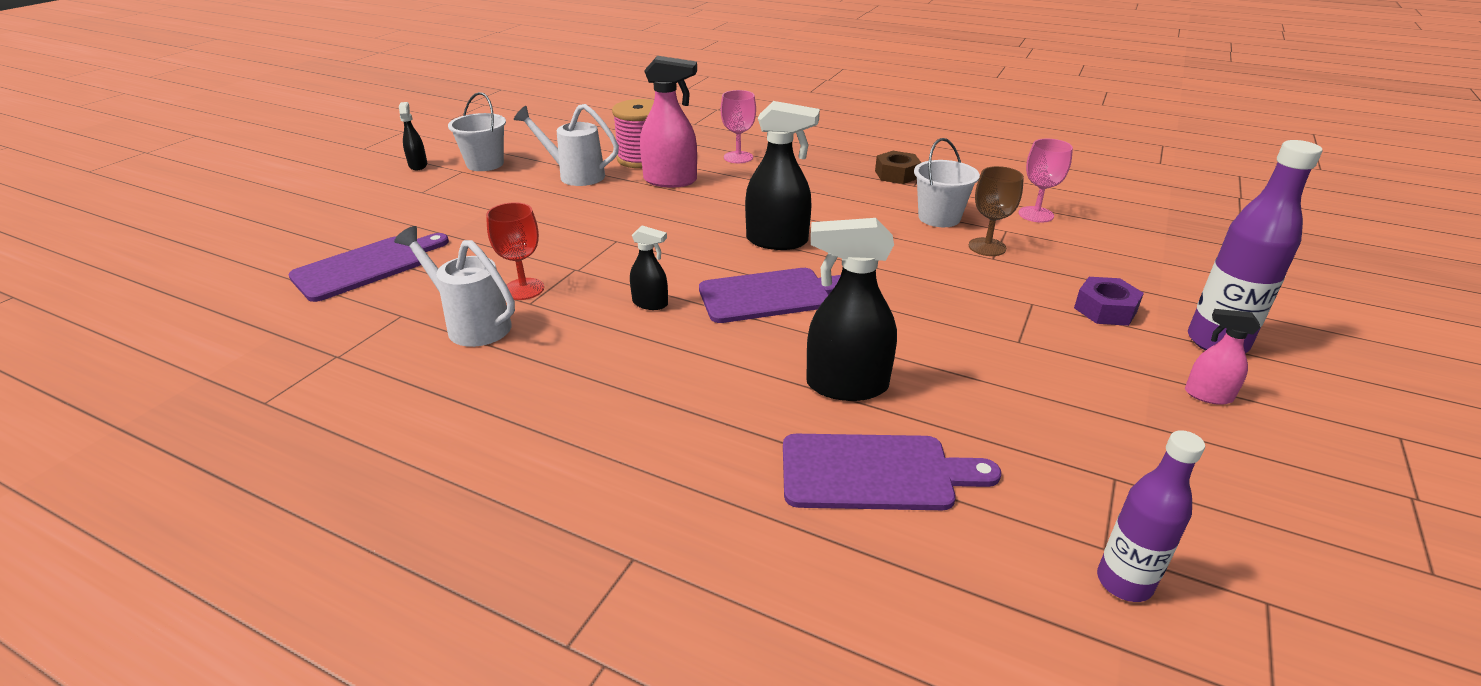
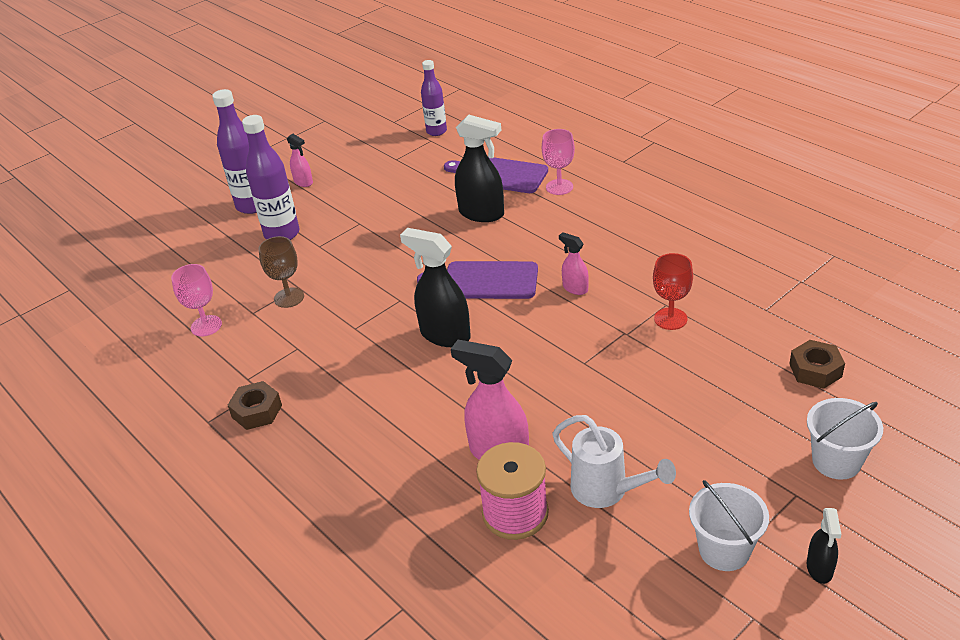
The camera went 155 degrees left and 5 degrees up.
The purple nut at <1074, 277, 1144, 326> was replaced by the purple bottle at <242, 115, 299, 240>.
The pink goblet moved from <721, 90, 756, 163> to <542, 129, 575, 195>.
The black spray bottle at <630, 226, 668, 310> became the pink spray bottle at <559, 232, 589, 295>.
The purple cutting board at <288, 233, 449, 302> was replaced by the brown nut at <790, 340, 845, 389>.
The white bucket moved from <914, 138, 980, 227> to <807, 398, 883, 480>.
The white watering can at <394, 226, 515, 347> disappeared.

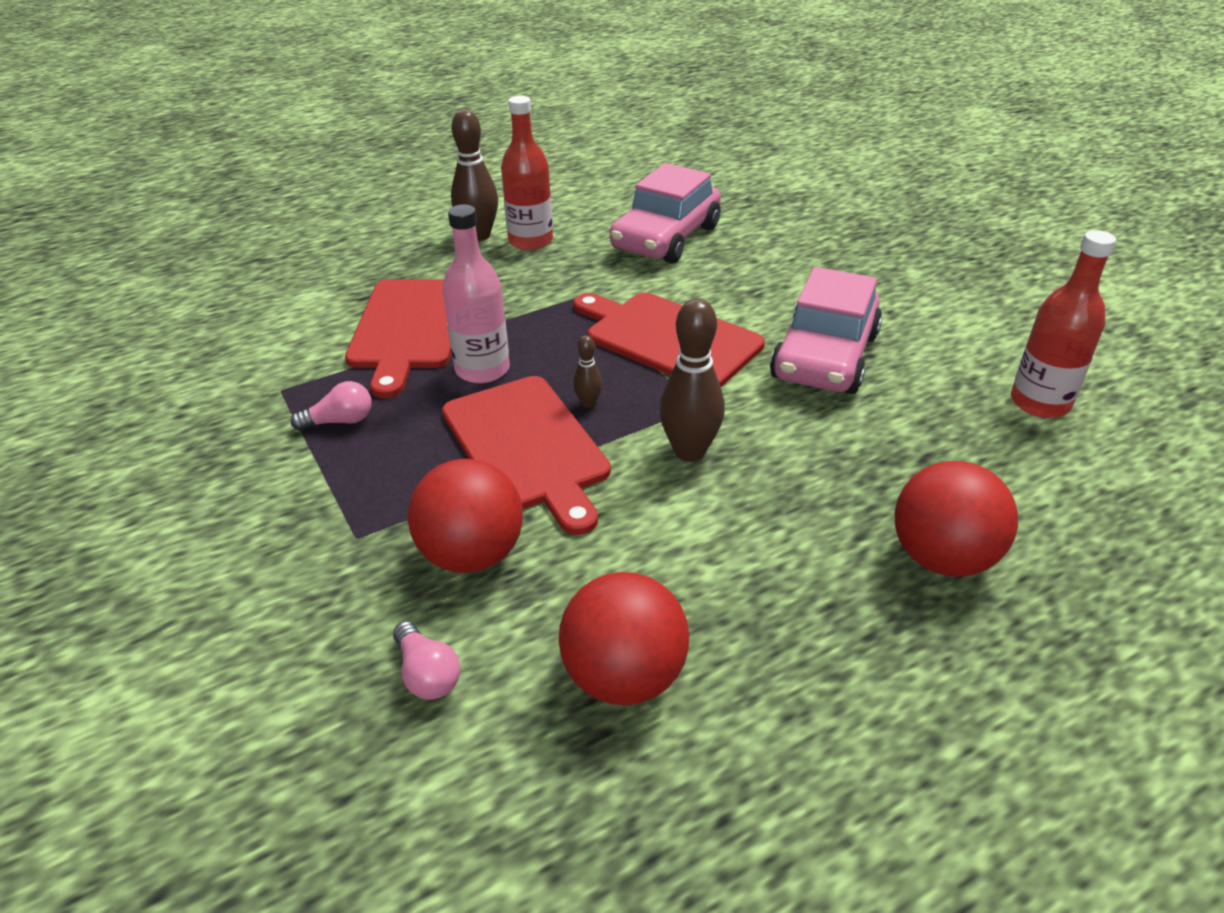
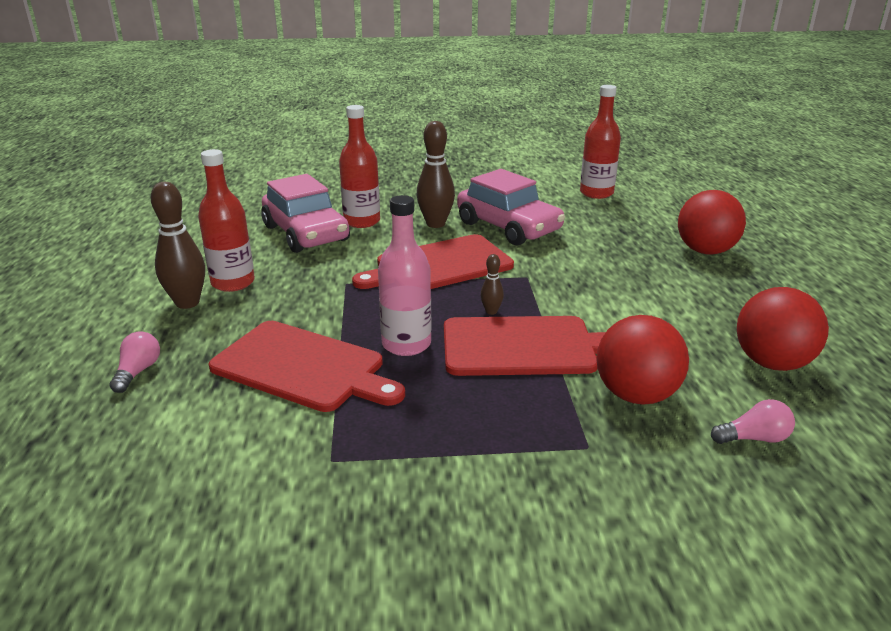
The camera went 65 degrees left and 10 degrees down.
The pink light bulb moved from <291, 381, 372, 431> to <109, 331, 160, 393>.
The red bottle at <339, 105, 380, 228> appeared.
The brown bowling pin moved from <659, 298, 725, 462> to <417, 121, 455, 228>.

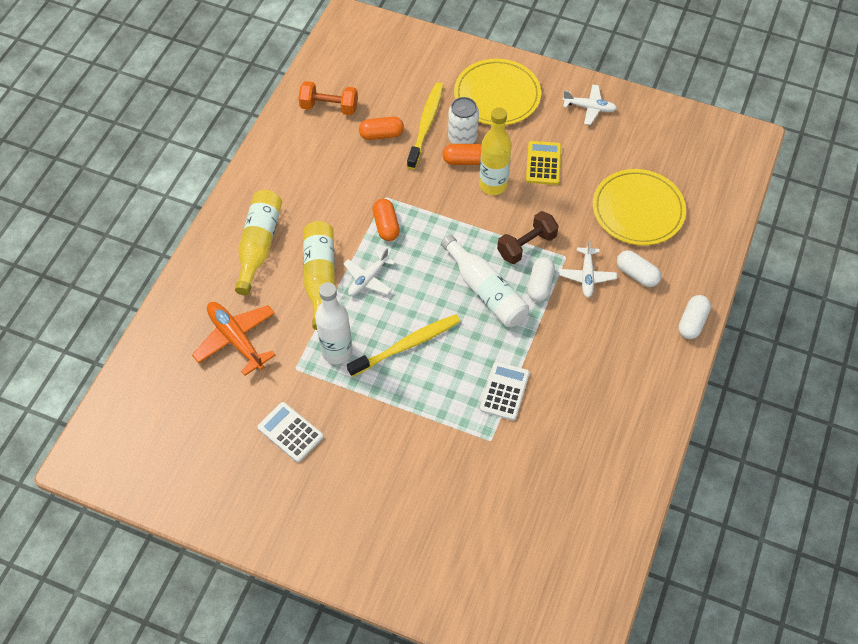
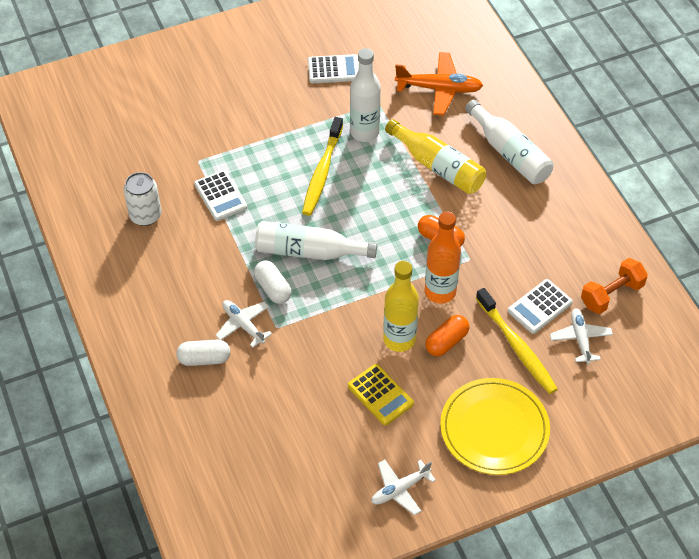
The camera went 135 degrees right and 5 degrees down.
The white can moved from <448, 97, 479, 144> to <124, 172, 161, 226>.
The orange bottle at <425, 212, 461, 304> appeared.
The yellow bottle at <235, 190, 282, 295> became the white bottle at <465, 100, 554, 184>.
The orange capsule at <359, 116, 404, 140> was replaced by the white calculator at <508, 279, 573, 334>.
The white plane moved from <343, 248, 395, 296> to <550, 308, 613, 364>.
The brown dumbbell at <497, 211, 559, 264> disappeared.
The yellow plate at <593, 169, 686, 245> disappeared.
The white capsule at <678, 295, 711, 339> disappeared.

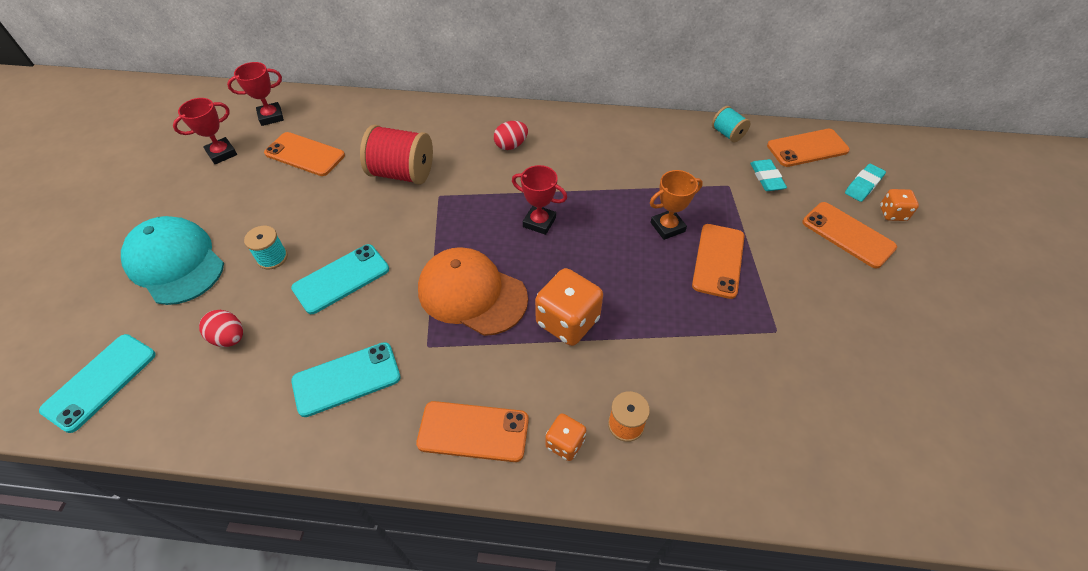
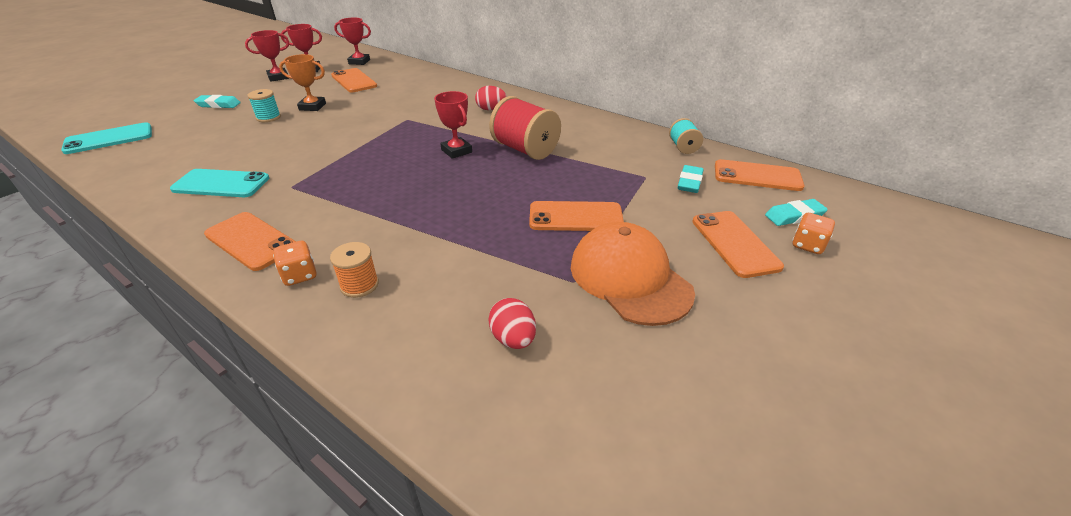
The camera went 30 degrees right and 15 degrees down.
The turquoise cap at <121, 216, 224, 305> was replaced by the turquoise eraser at <194, 95, 241, 108>.
The red trophy at <245, 30, 289, 82> appeared.
The orange trophy moved from <650, 170, 703, 240> to <279, 54, 326, 111>.
The red egg moved from <199, 310, 243, 347> to <488, 298, 536, 349>.
The red spool moved from <360, 125, 433, 185> to <489, 96, 561, 160>.
The orange phone at <692, 224, 745, 299> turned 45 degrees clockwise.
The orange cap moved from <418, 247, 528, 336> to <571, 222, 695, 326>.
The turquoise phone at <291, 244, 389, 314> disappeared.
The orange dice at <535, 268, 603, 346> disappeared.

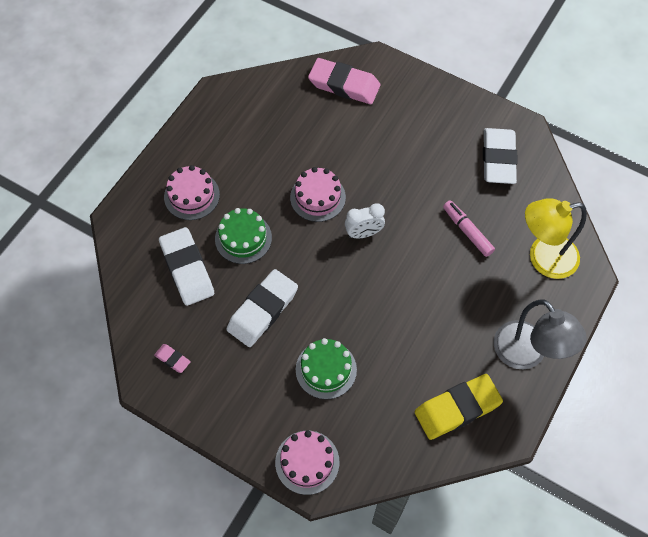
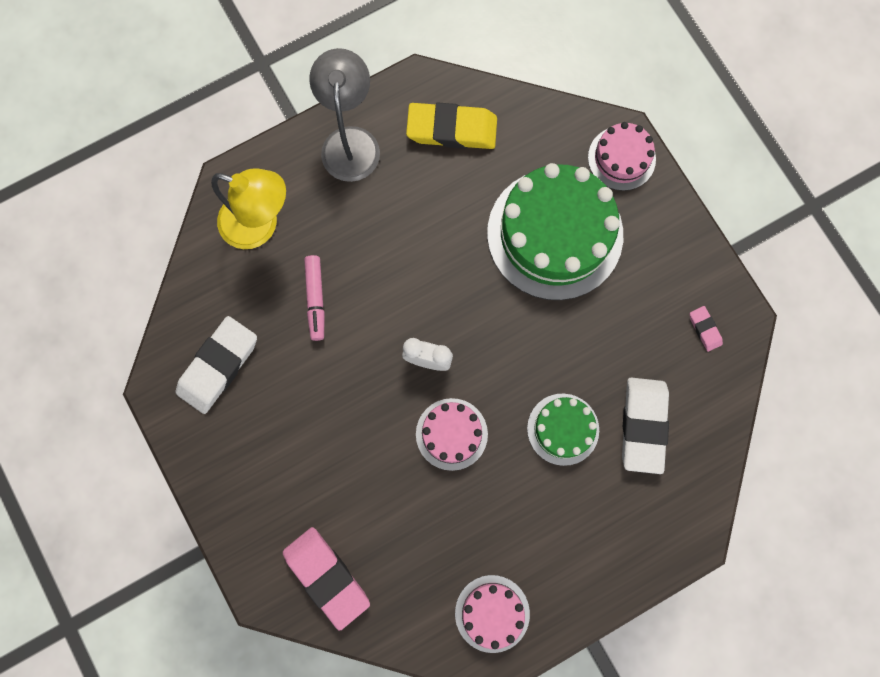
The camera went 150 degrees left and 15 degrees up.
The pink cake moved from <164, 165, 220, 220> to <455, 575, 530, 653>.
The green cake at <296, 338, 357, 399> changed to 1.97 times the size.
The white eraser at <227, 269, 298, 347> disappeared.

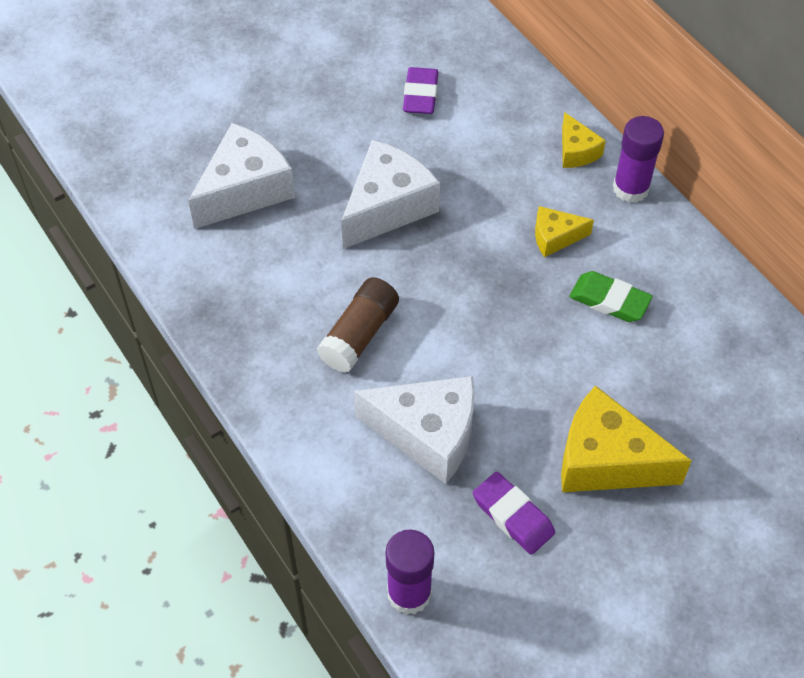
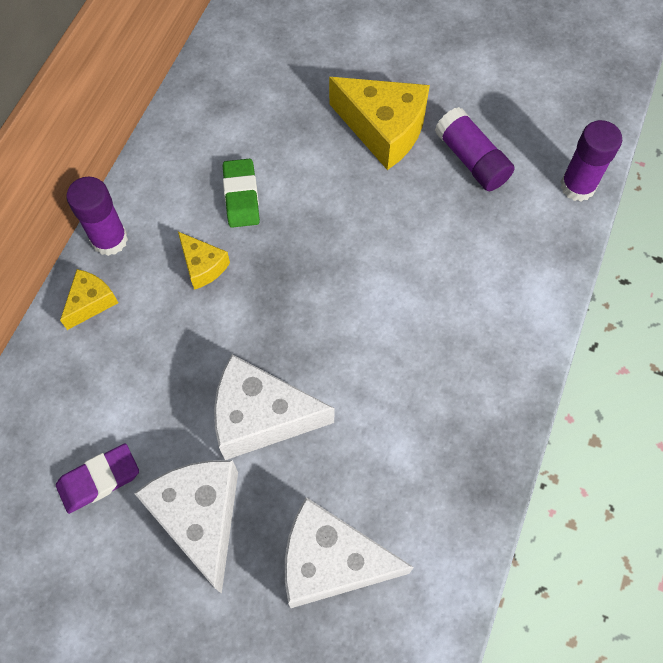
The camera went 125 degrees left and 10 degrees up.
The white cheese moved from <354, 376, 475, 484> to <134, 460, 238, 594>.
The yellow cheese at <561, 386, 692, 492> turned 45 degrees counterclockwise.
The purple eraser at <473, 472, 555, 555> was replaced by the purple glue stick at <435, 107, 515, 191>.
The brown glue stick at <317, 277, 399, 373> disappeared.

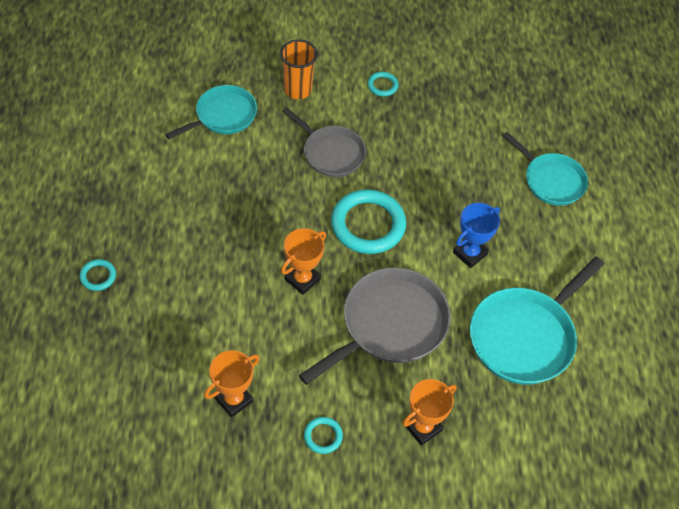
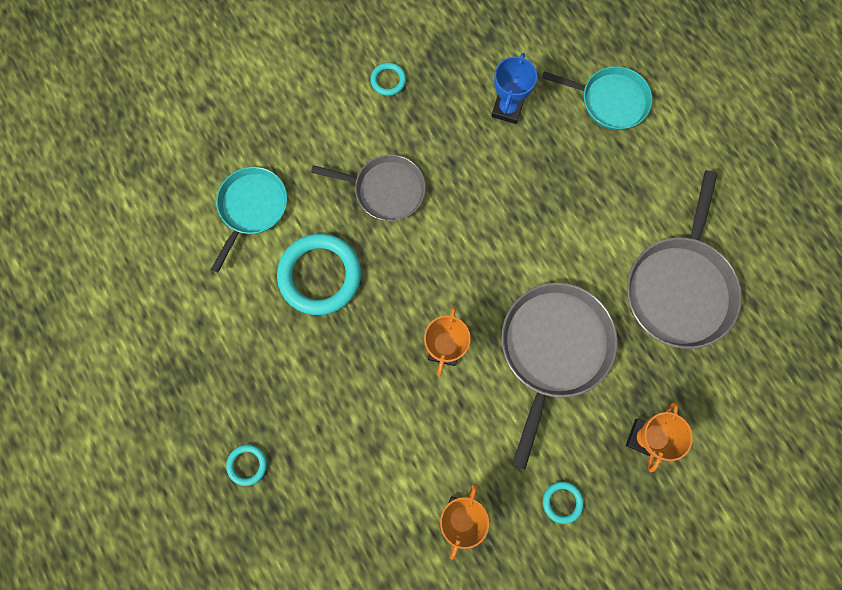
The camera went 25 degrees left and 20 degrees up.
The turquoise ring moved from <331, 189, 406, 254> to <277, 234, 361, 315>.
The blue trophy moved from <453, 203, 500, 268> to <491, 53, 537, 124>.
The turquoise pan at <470, 257, 604, 385> became the grey pan at <627, 170, 742, 349>.
The orange cup at <280, 39, 318, 99> disappeared.

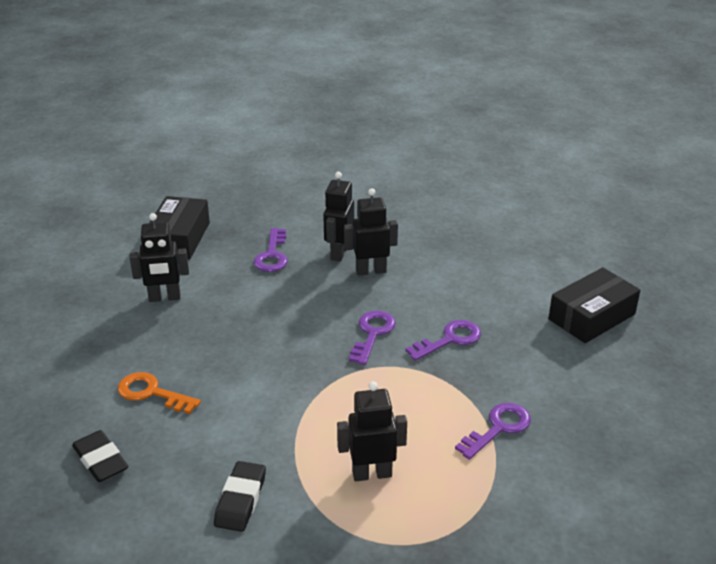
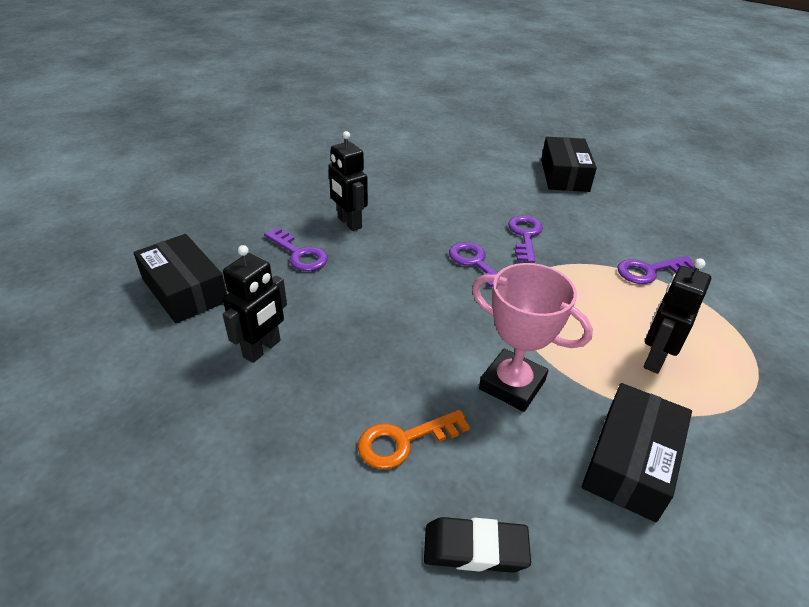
The camera went 50 degrees left and 5 degrees up.
The pink trophy at <472, 263, 593, 412> appeared.
The black eraser at <214, 461, 266, 532> was replaced by the black box at <582, 383, 692, 522>.
The purple key at <455, 403, 531, 460> turned 105 degrees counterclockwise.
The black robot at <344, 188, 398, 276> disappeared.

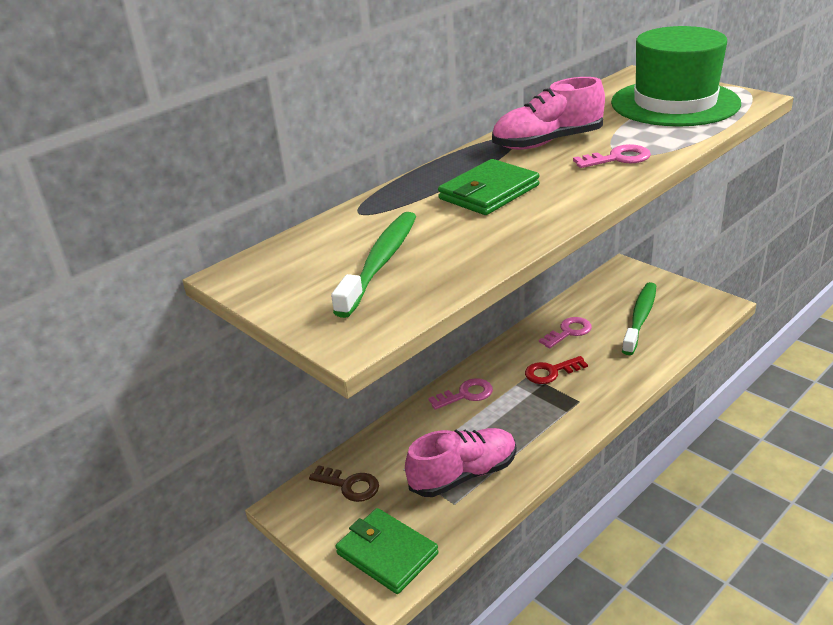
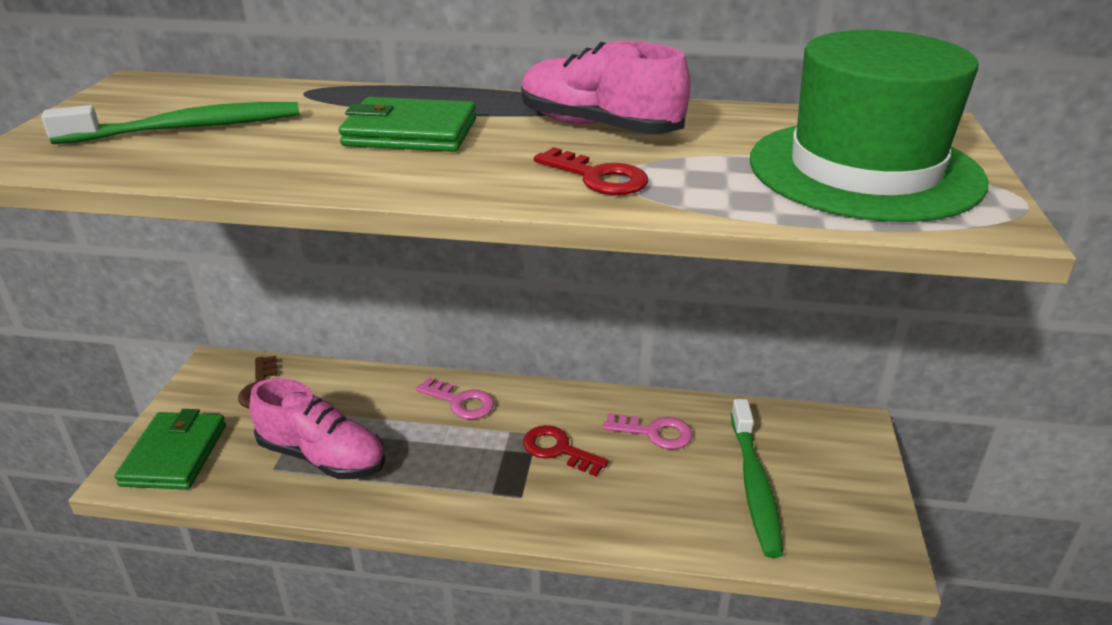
The camera went 50 degrees right and 0 degrees up.
The pink key at <573, 144, 651, 168> became the red key at <534, 147, 648, 195>.
The green toothbrush at <622, 282, 656, 355> turned 105 degrees clockwise.

